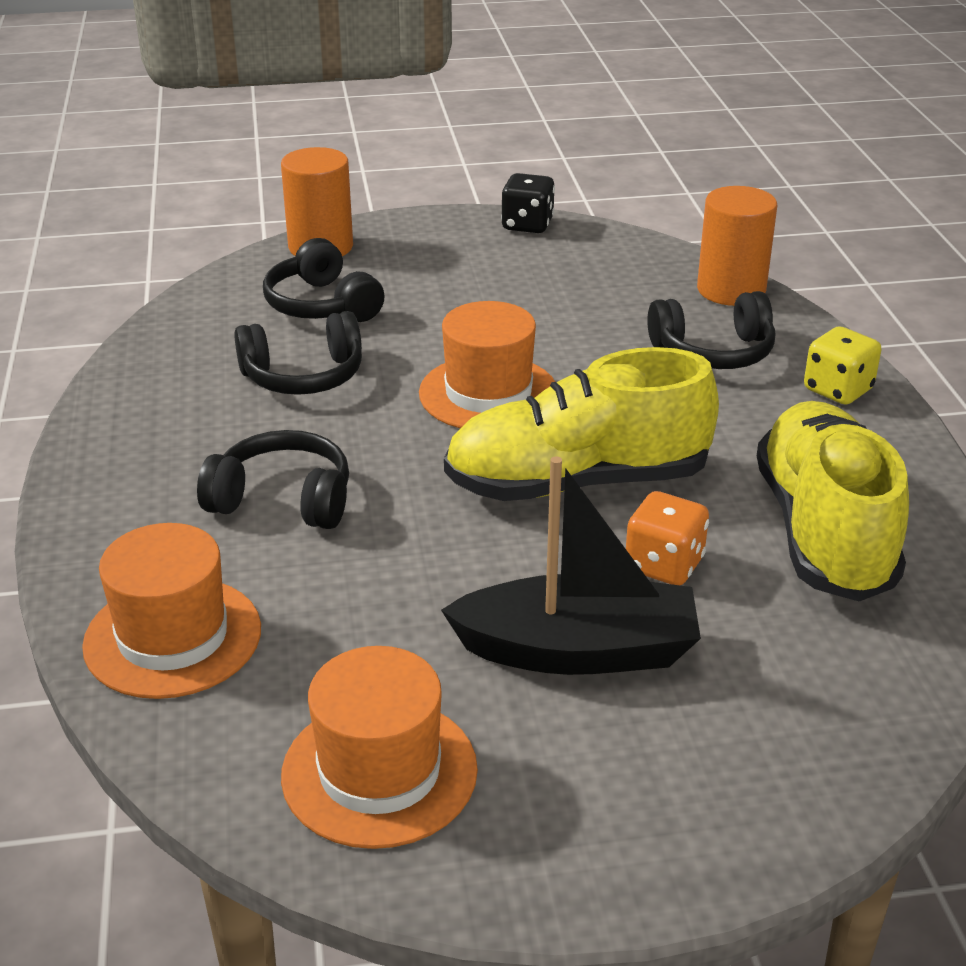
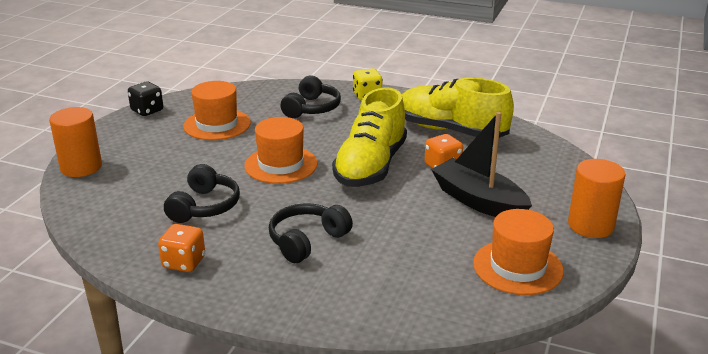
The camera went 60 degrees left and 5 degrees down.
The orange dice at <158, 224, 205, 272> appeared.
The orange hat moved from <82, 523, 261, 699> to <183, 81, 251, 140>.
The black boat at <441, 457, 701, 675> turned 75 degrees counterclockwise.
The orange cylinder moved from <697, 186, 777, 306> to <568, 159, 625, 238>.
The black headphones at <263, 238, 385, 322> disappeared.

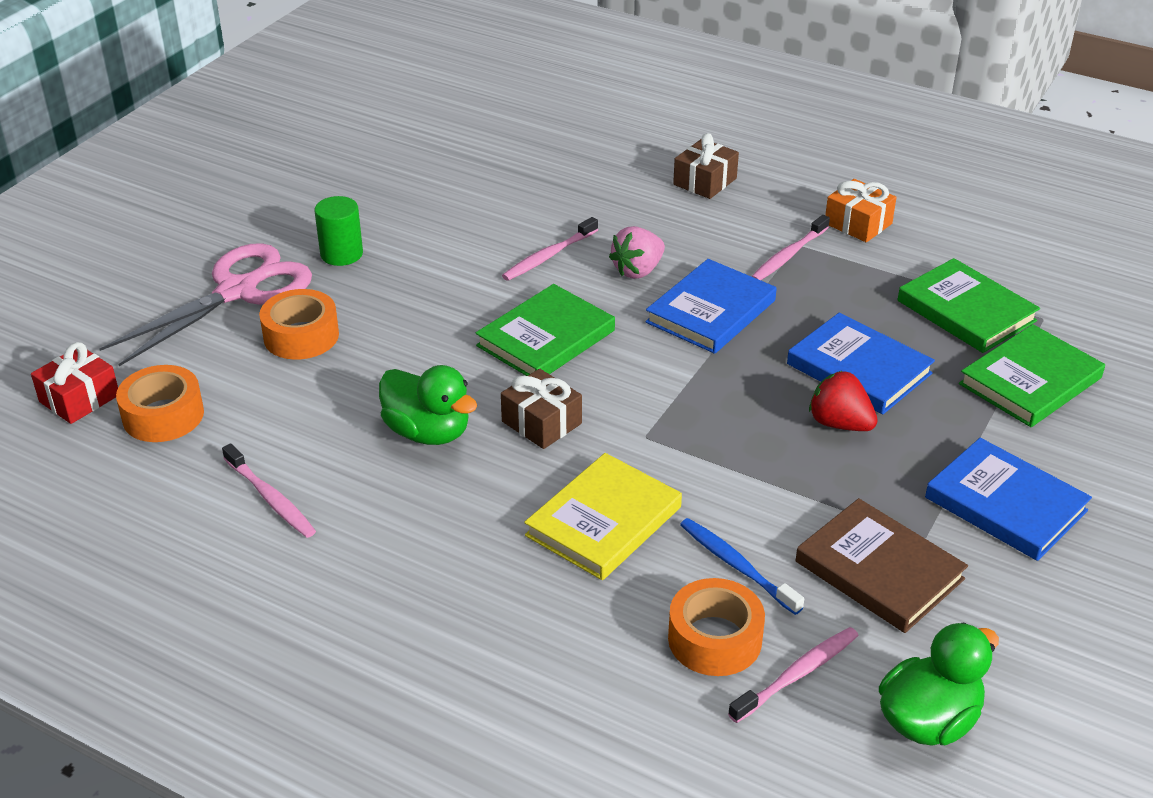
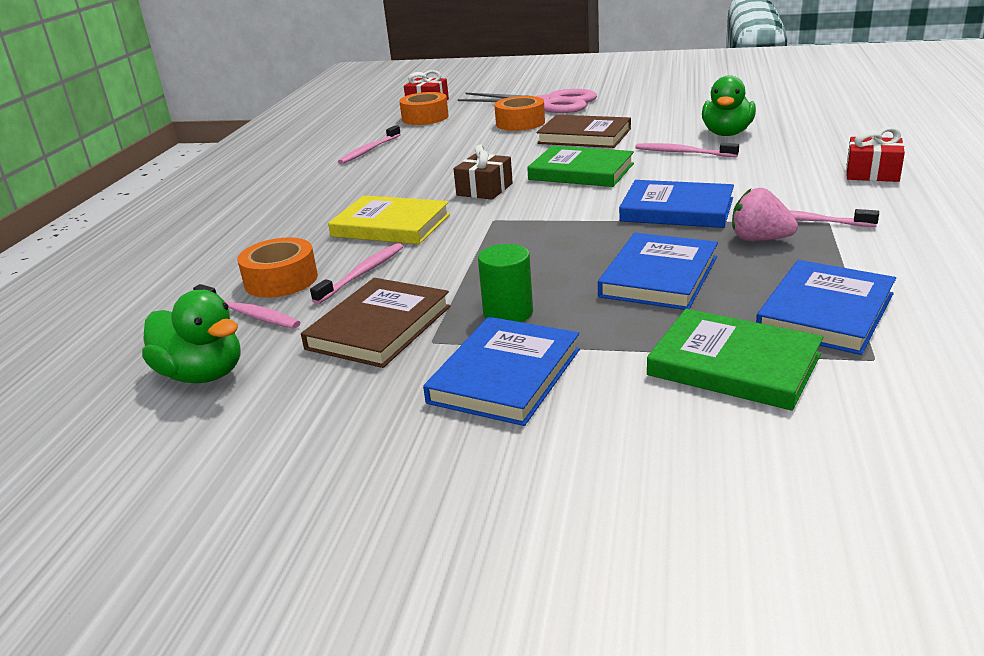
The camera went 75 degrees right and 10 degrees down.
The blue toothbrush at <680, 518, 804, 615> became the pink toothbrush at <310, 243, 403, 304>.
The green cylinder moved from <315, 196, 363, 266> to <478, 244, 533, 322>.
The brown book at <537, 115, 631, 148> appeared.
The green duck moved from <379, 365, 477, 445> to <702, 75, 756, 136>.
The pink strawberry moved from <609, 226, 665, 279> to <732, 188, 798, 241>.
The green book at <898, 258, 1040, 353> became the blue book at <756, 260, 896, 355>.
The brown gift at <673, 133, 739, 199> became the red gift at <846, 127, 905, 182>.
The red strawberry at <809, 371, 878, 431> disappeared.
The orange gift at <825, 179, 897, 242> disappeared.

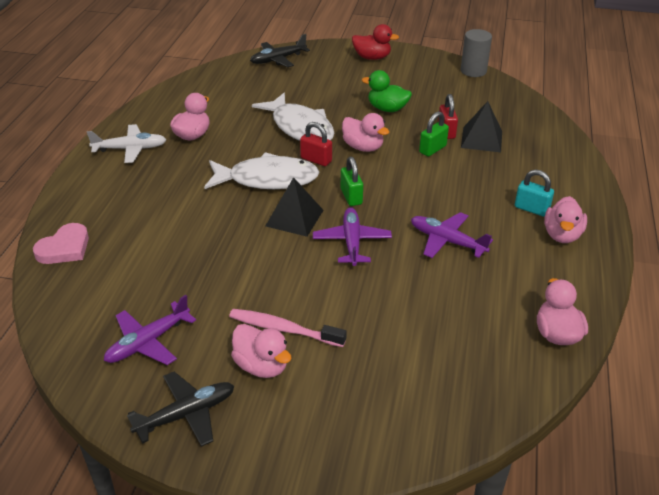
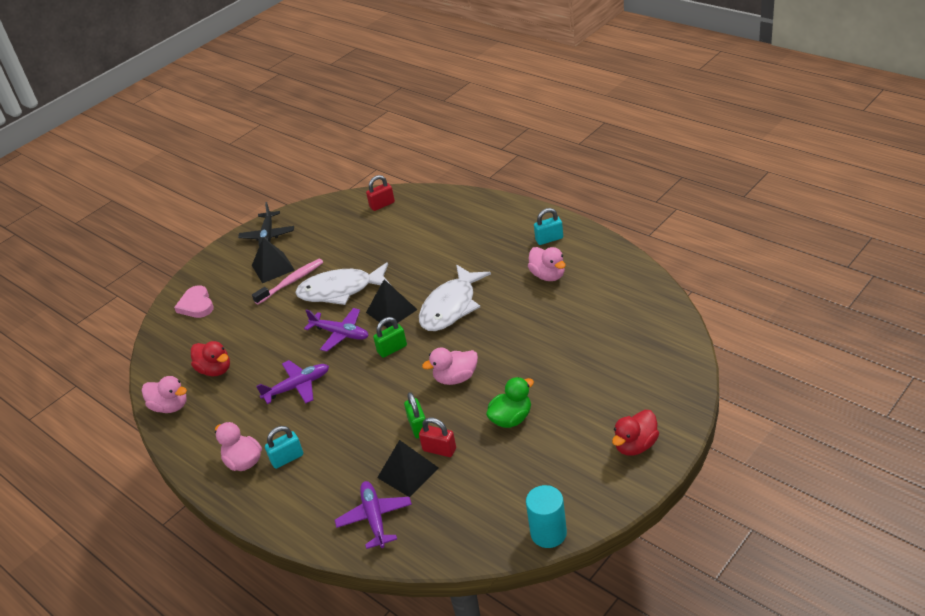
The camera went 125 degrees right and 0 degrees up.
The pink heart moved from <33, 223, 89, 264> to <174, 286, 214, 318>.
The red duck at <191, 341, 230, 377> appeared.
The pink duck at <231, 324, 292, 378> was replaced by the black pyramid at <252, 237, 295, 283>.
The white fish moved from <252, 93, 335, 141> to <295, 262, 392, 305>.
The purple plane moved from <104, 295, 196, 365> to <335, 481, 412, 549>.
The red padlock moved from <300, 122, 332, 166> to <366, 175, 395, 211>.
The green padlock at <340, 157, 363, 206> turned 45 degrees counterclockwise.
The grey cylinder at <461, 29, 492, 77> became the turquoise cylinder at <526, 485, 567, 548>.
The white plane at <87, 124, 166, 163> was replaced by the turquoise padlock at <534, 208, 563, 245>.
The black plane at <250, 34, 310, 68> disappeared.

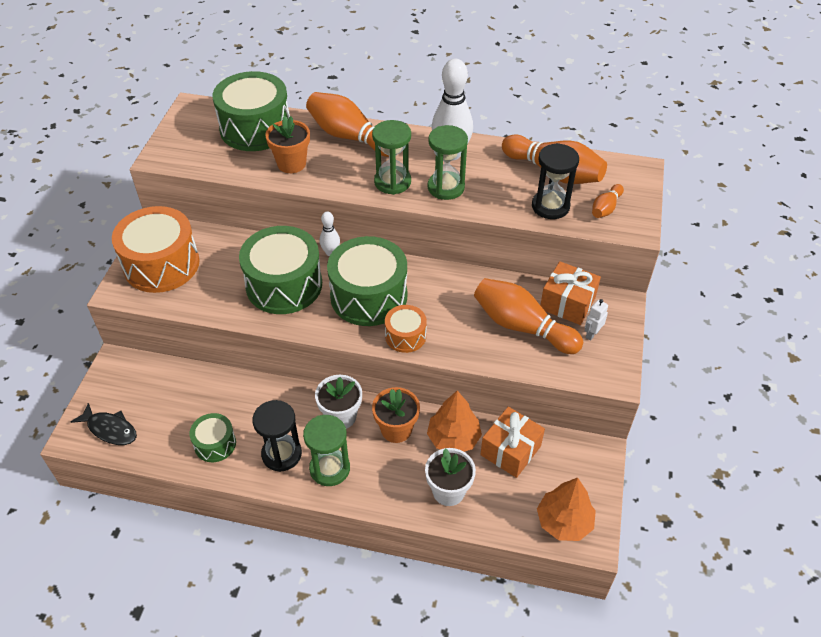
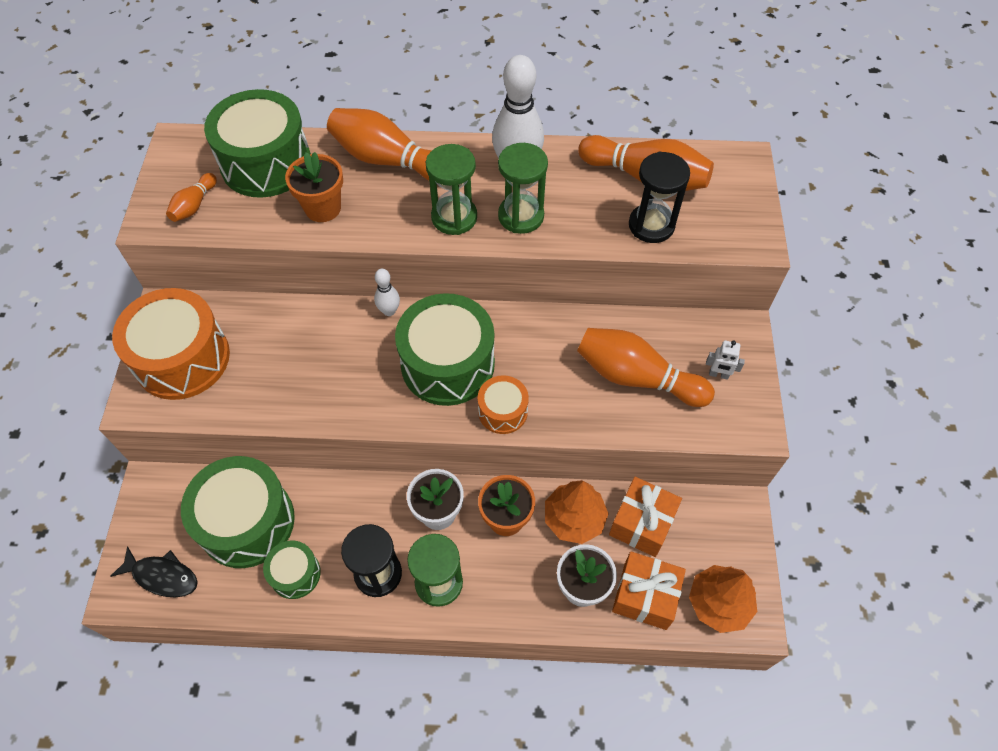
The camera went 10 degrees left and 10 degrees up.
The orange bowling pin moved from <592, 184, 624, 218> to <166, 173, 217, 222>.
The green drum moved from <239, 226, 322, 314> to <181, 456, 295, 568>.
The orange gift moved from <540, 261, 601, 325> to <612, 551, 686, 630>.
The white robot at <585, 299, 608, 341> turned 105 degrees counterclockwise.

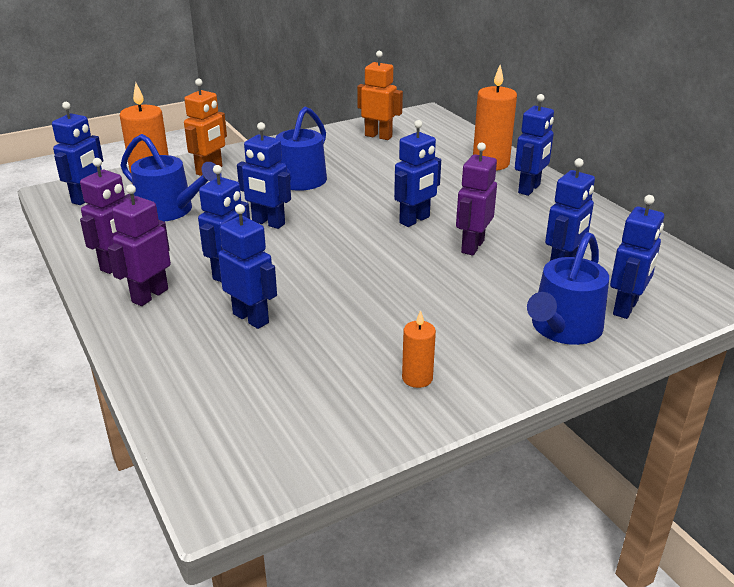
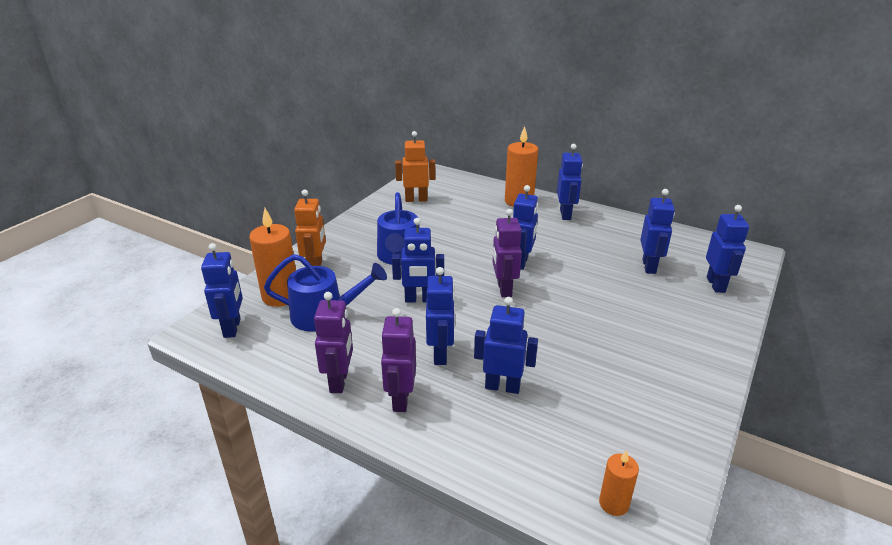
The camera went 30 degrees left and 0 degrees up.
The purple robot moved from <456, 142, 497, 256> to <493, 209, 522, 297>.
The orange candle moved from <402, 310, 436, 388> to <599, 450, 639, 516>.
The blue watering can at <527, 232, 609, 345> disappeared.

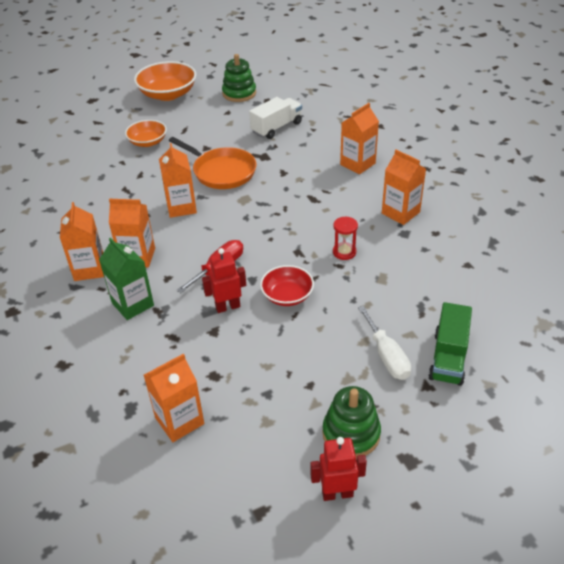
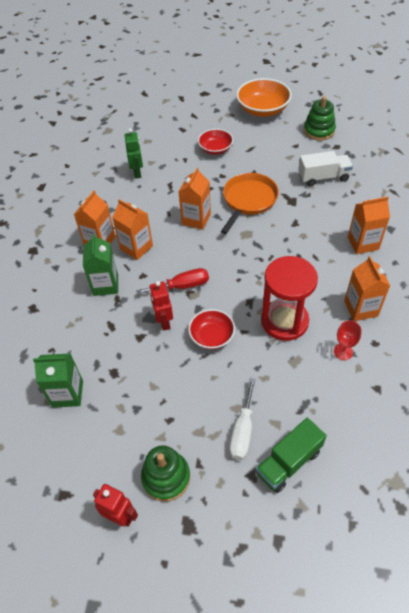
The camera went 35 degrees right and 10 degrees up.
The orange carton at <144, 353, 204, 442> became the green carton at <33, 353, 83, 408>.
The green robot at <125, 128, 143, 179> appeared.
The red robot at <202, 248, 246, 313> turned 120 degrees counterclockwise.
The orange bowl at <125, 120, 167, 147> became the red bowl at <198, 129, 233, 155>.
The orange pan at <169, 137, 256, 189> turned 135 degrees counterclockwise.
The red hourglass at <333, 216, 358, 260> changed to 2.21 times the size.
The red goblet at <334, 320, 362, 360> appeared.

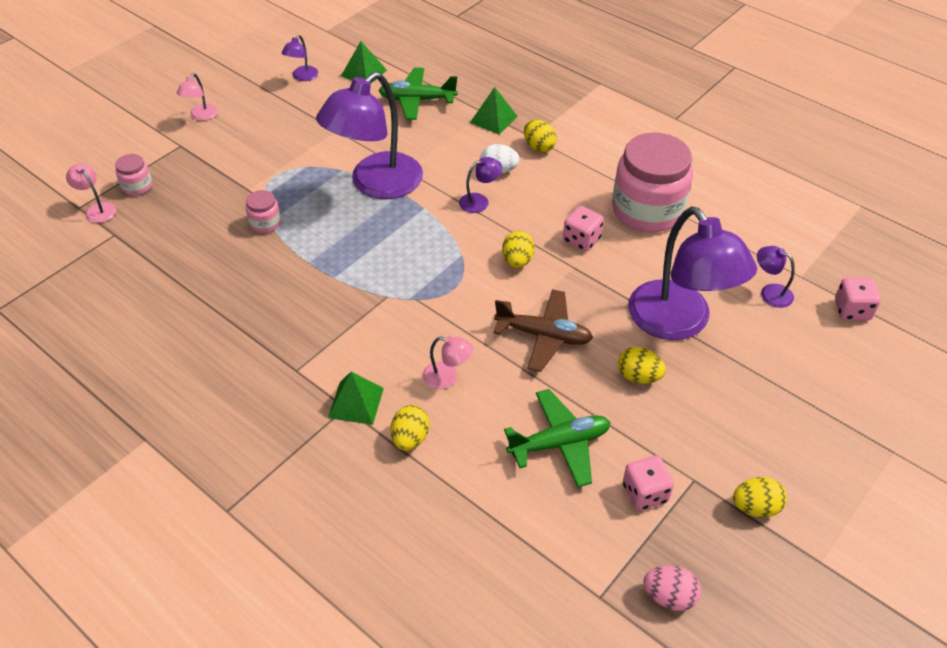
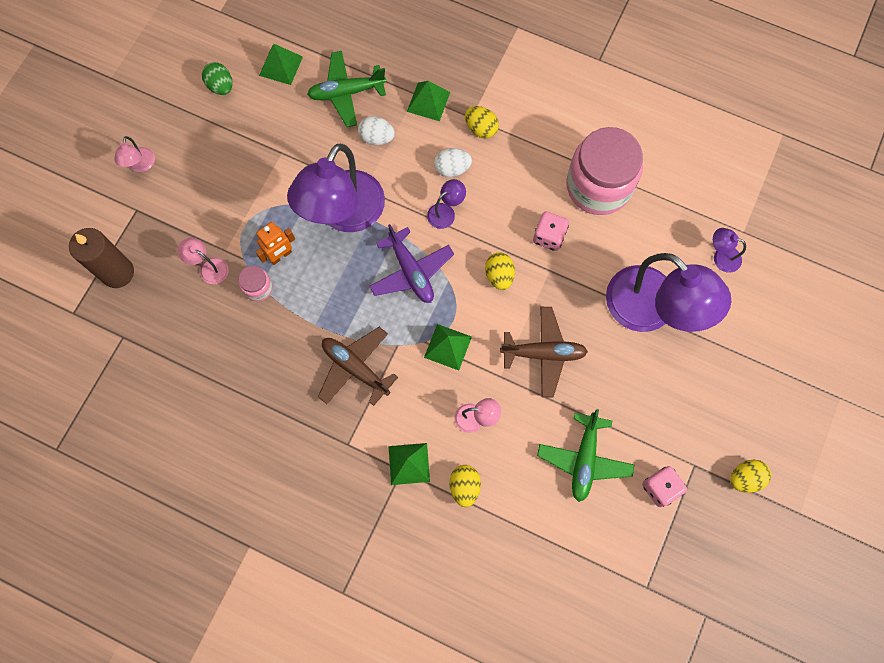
The camera went 15 degrees left and 25 degrees up.
The pink jar at <115, 154, 152, 195> was replaced by the brown candle at <69, 228, 134, 288>.
The pink lamp moved from <66, 163, 116, 223> to <178, 238, 229, 284>.
The purple lamp at <282, 35, 318, 81> was replaced by the green egg at <202, 62, 232, 95>.
The orange robot at <255, 222, 295, 265> appeared.
The brown plane at <318, 327, 398, 406> appeared.
The white egg at <358, 116, 395, 145> appeared.
The purple plane at <369, 224, 454, 303> appeared.
The green pyramid at <424, 324, 472, 370> appeared.
The green plane at <504, 389, 611, 487> turned 135 degrees clockwise.
The yellow egg at <618, 347, 666, 384> disappeared.
The pink egg at <643, 565, 701, 611> disappeared.
The pink dice at <835, 278, 881, 321> disappeared.

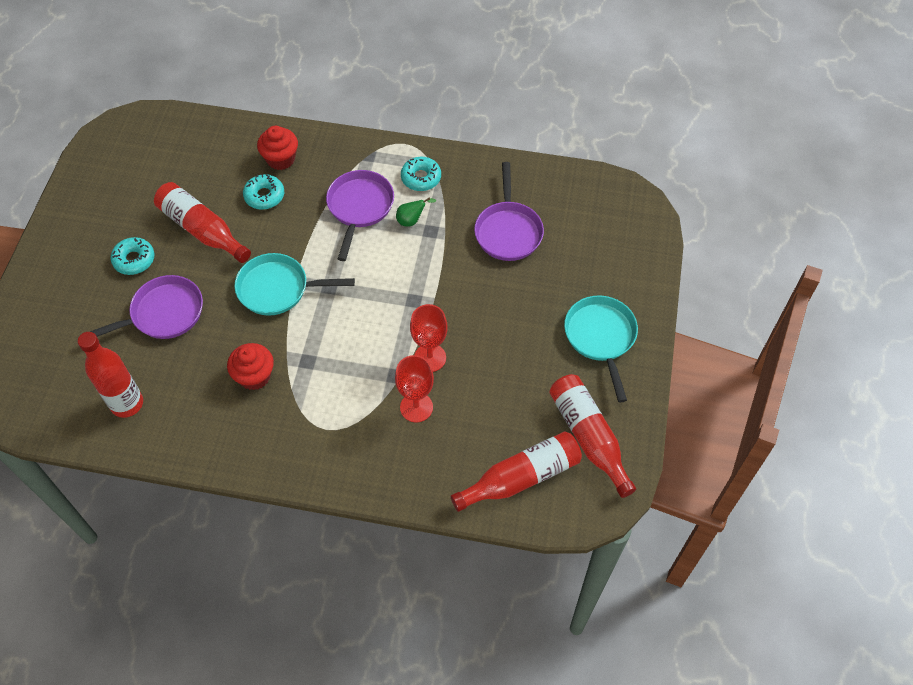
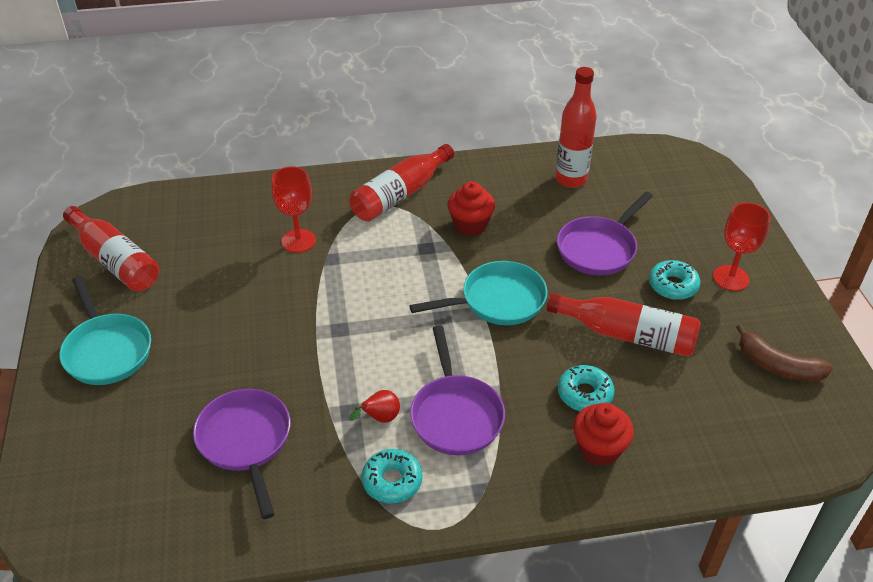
The camera went 160 degrees right and 15 degrees down.
The red bottle moved from <451, 431, 582, 512> to <349, 144, 454, 222>.
The green pear at <396, 198, 436, 227> became the red pear at <349, 390, 400, 423>.
The red goblet moved from <410, 304, 448, 372> to <713, 202, 770, 291>.
The brown banana at <736, 324, 833, 382> appeared.

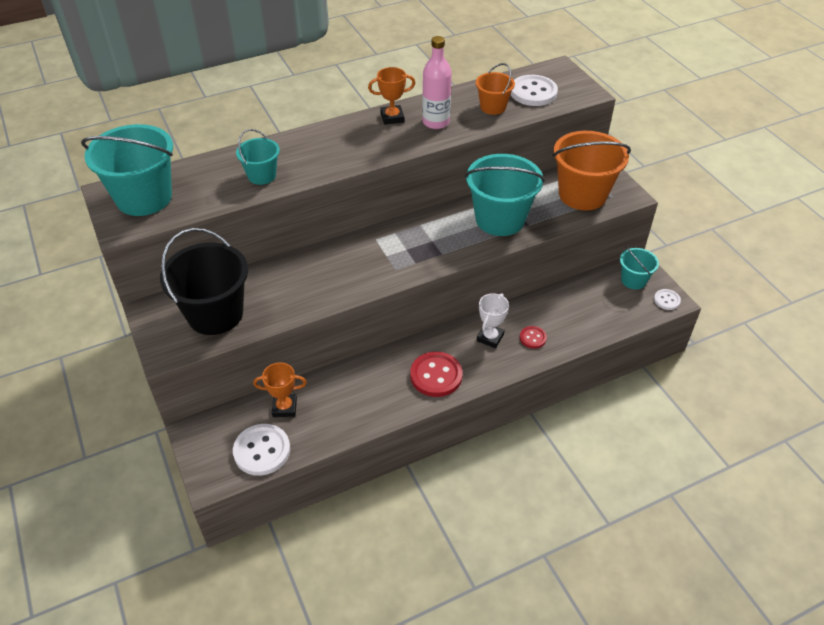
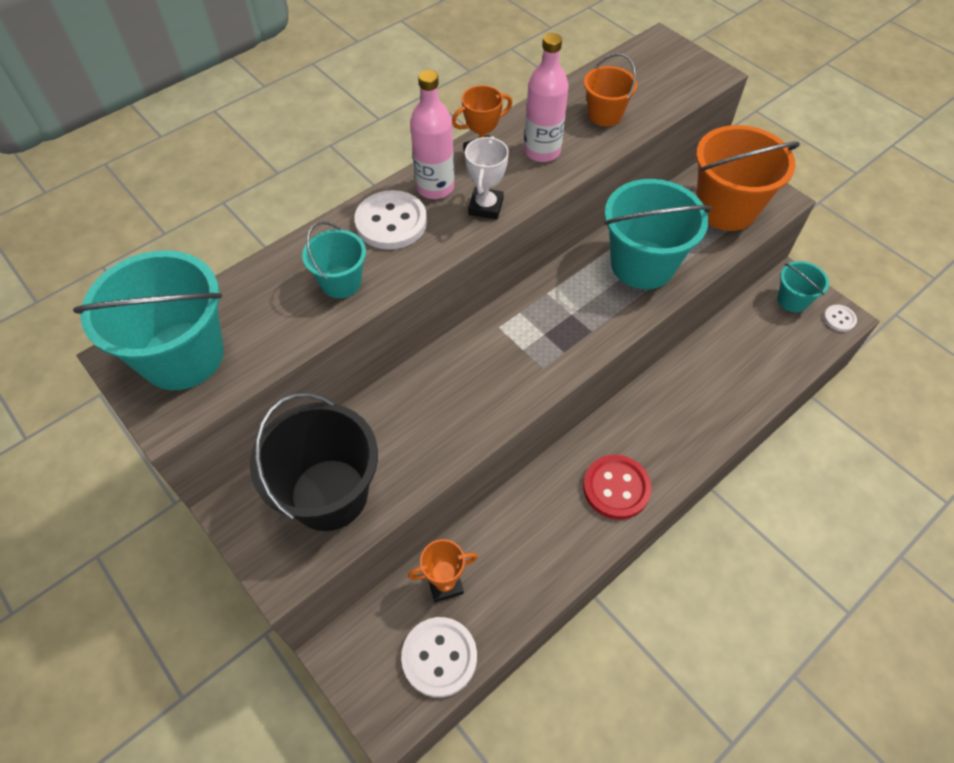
The camera went 15 degrees left and 10 degrees up.
The white button moved from <511, 75, 558, 106> to <354, 190, 427, 250>.
The pink bottle at <410, 70, 454, 199> appeared.
The white trophy moved from <477, 293, 509, 348> to <465, 136, 509, 219>.
The red button at <520, 326, 547, 349> disappeared.

